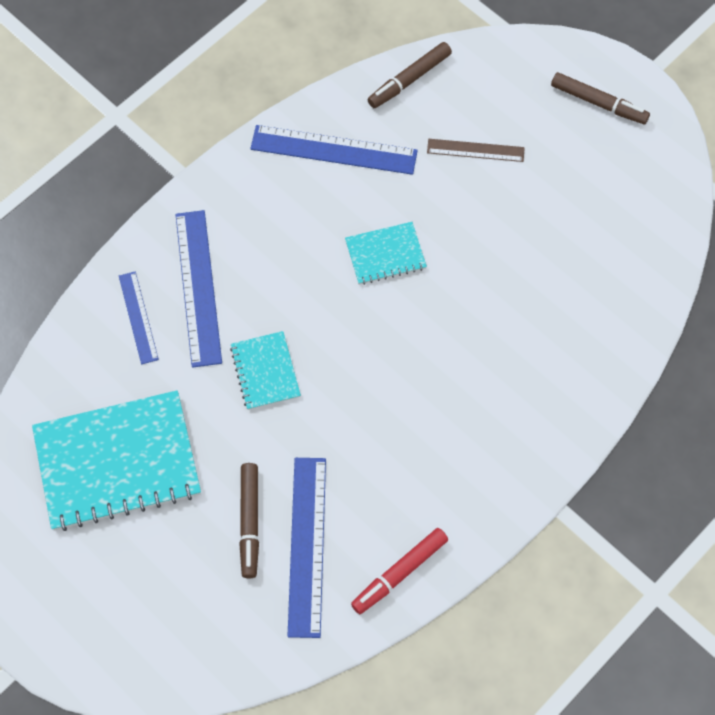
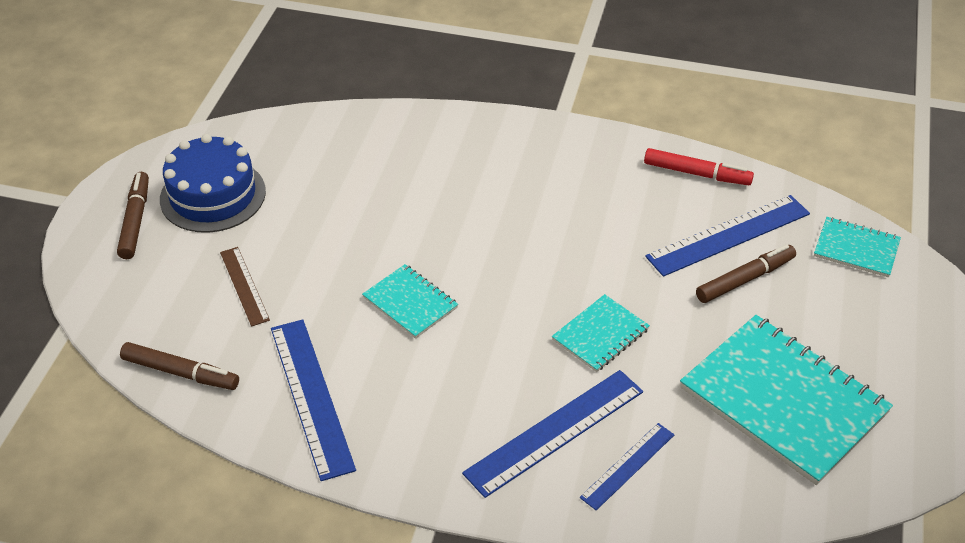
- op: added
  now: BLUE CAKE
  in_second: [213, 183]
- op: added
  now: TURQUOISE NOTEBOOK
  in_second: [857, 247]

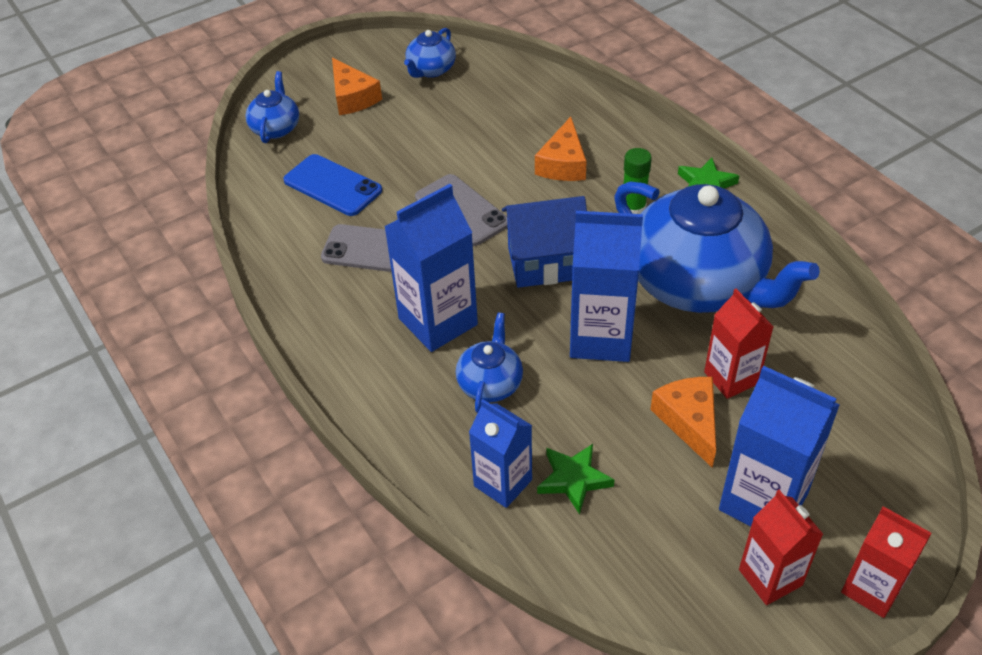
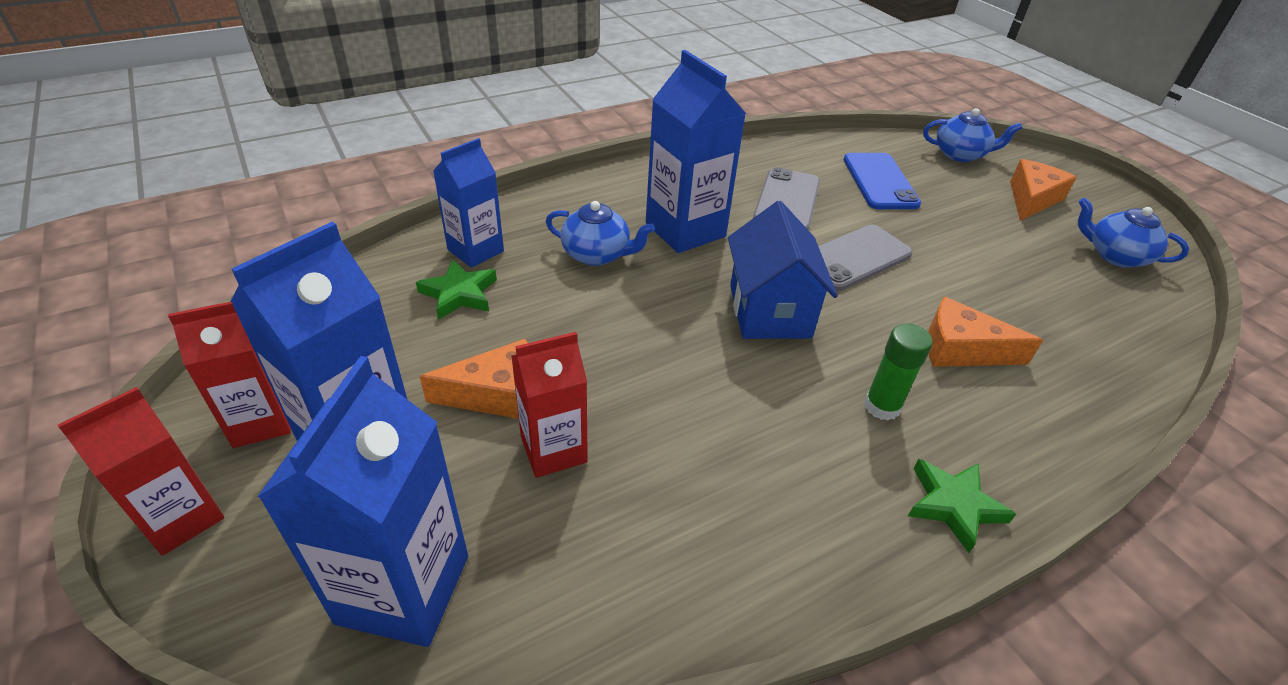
- op: turned
  was: ORANGE CHEESE
  in_first: [357, 86]
  in_second: [1043, 190]
  clockwise: 150
- op: turned
  was: BLUE PHONE
  in_first: [332, 185]
  in_second: [882, 181]
  clockwise: -45
- op: removed
  was: BLUE TEAPOT
  in_first: [717, 247]
- op: moved
  was: BLUE CARTON
  in_first: [606, 286]
  in_second: [362, 501]

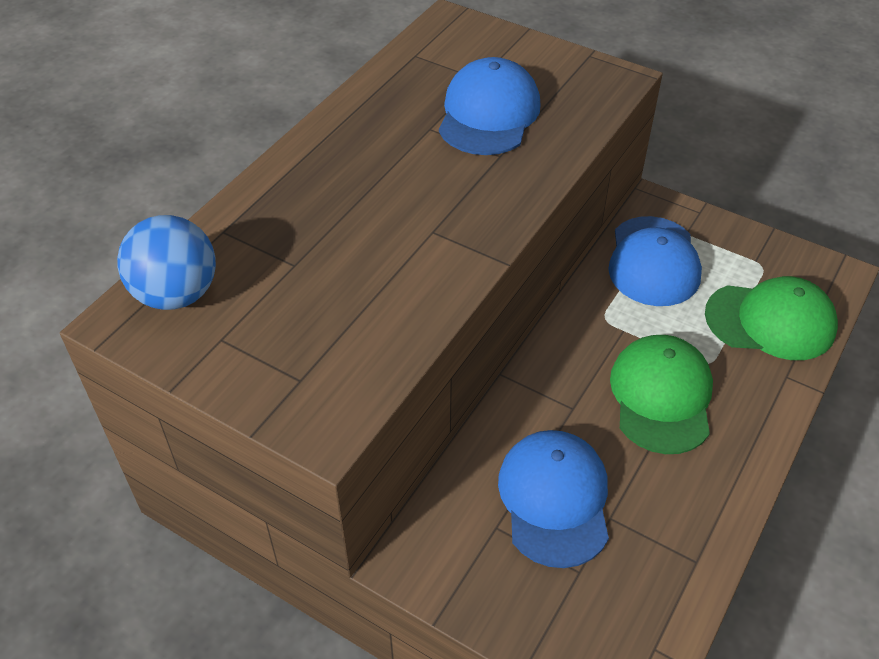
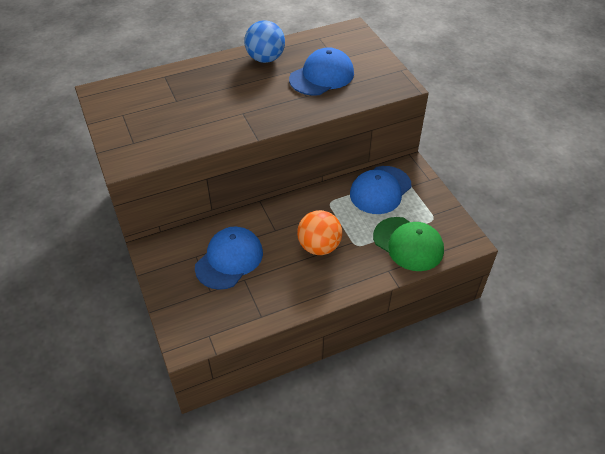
- op: moved
  was: BLUE BALL
  in_first: [166, 262]
  in_second: [264, 41]
- op: replaced
  was: GREEN CAP
  now: ORANGE BALL
  in_first: [661, 394]
  in_second: [319, 232]

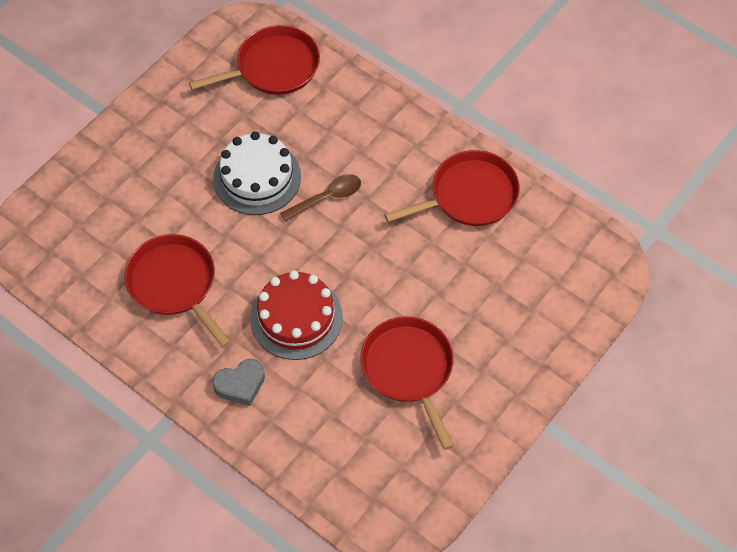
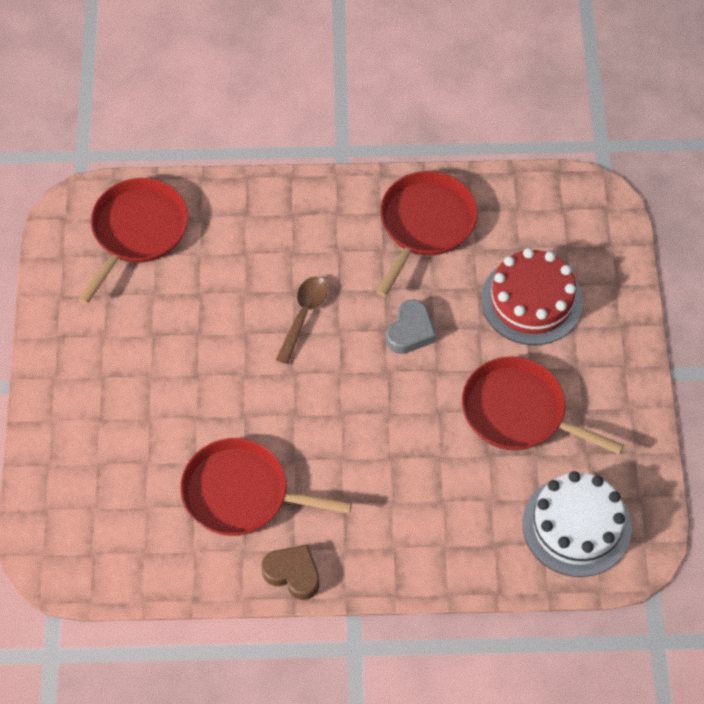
- op: moved
  was: WHITE CAKE
  in_first: [257, 173]
  in_second: [577, 524]
- op: moved
  was: RED CAKE
  in_first: [296, 315]
  in_second: [532, 296]
- op: moved
  was: GREY HEART
  in_first: [238, 382]
  in_second: [411, 326]
- op: added
  now: BROWN HEART
  in_second: [291, 572]

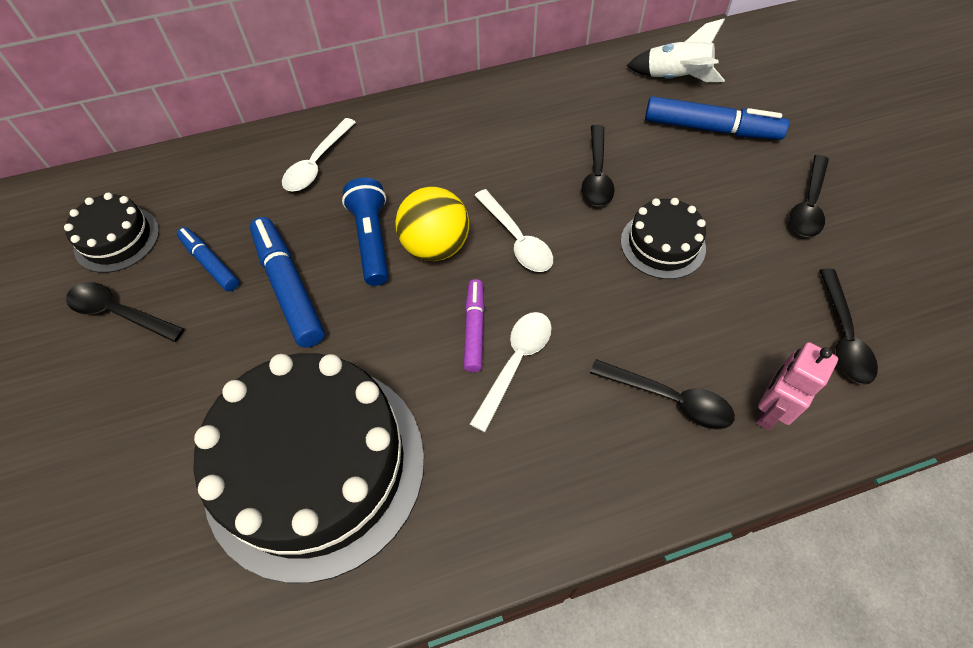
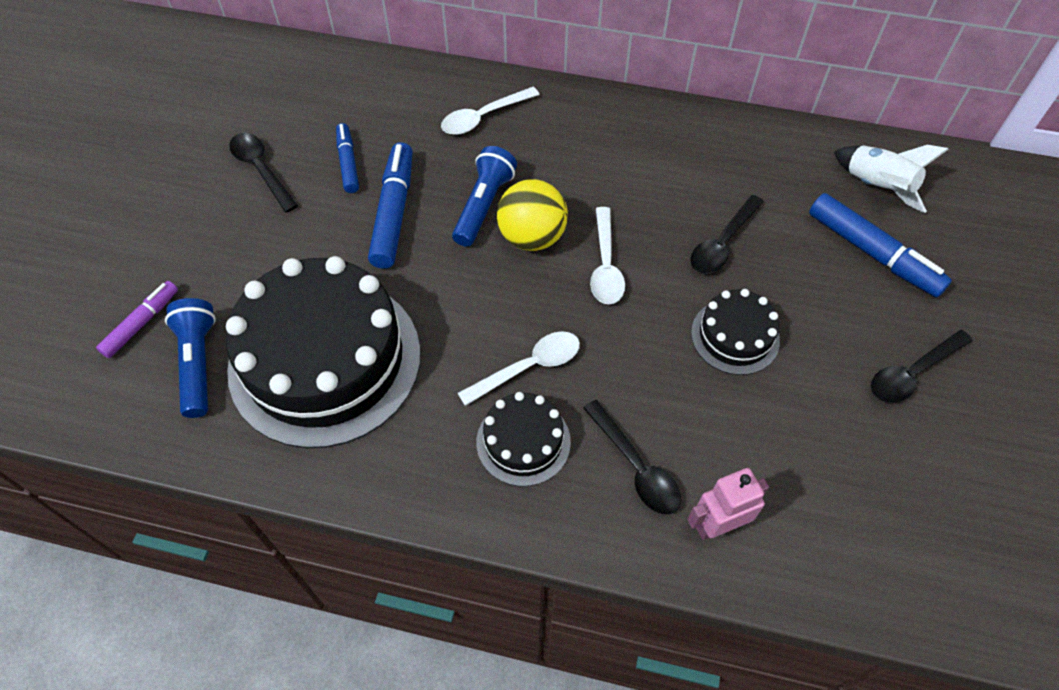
- op: moved
  was: BLACK CAKE
  in_first: [111, 233]
  in_second: [523, 439]
- op: removed
  was: BLACK SPOON
  in_first: [848, 326]
- op: moved
  was: PURPLE MARKER
  in_first: [474, 325]
  in_second: [137, 319]
- op: added
  now: BLUE FLASHLIGHT
  in_second: [190, 358]

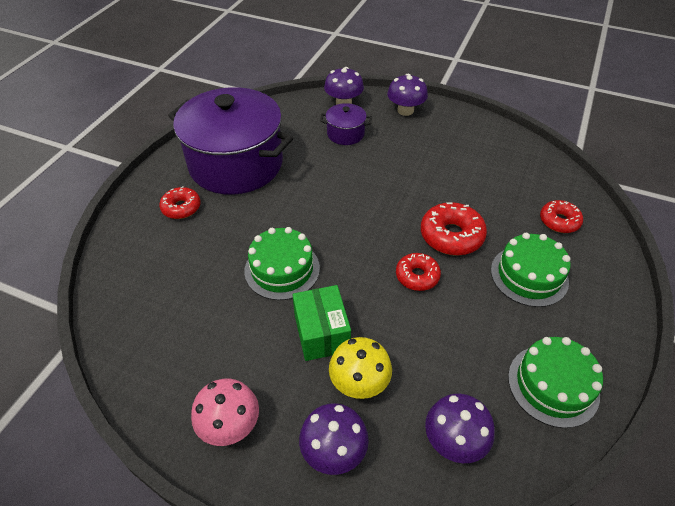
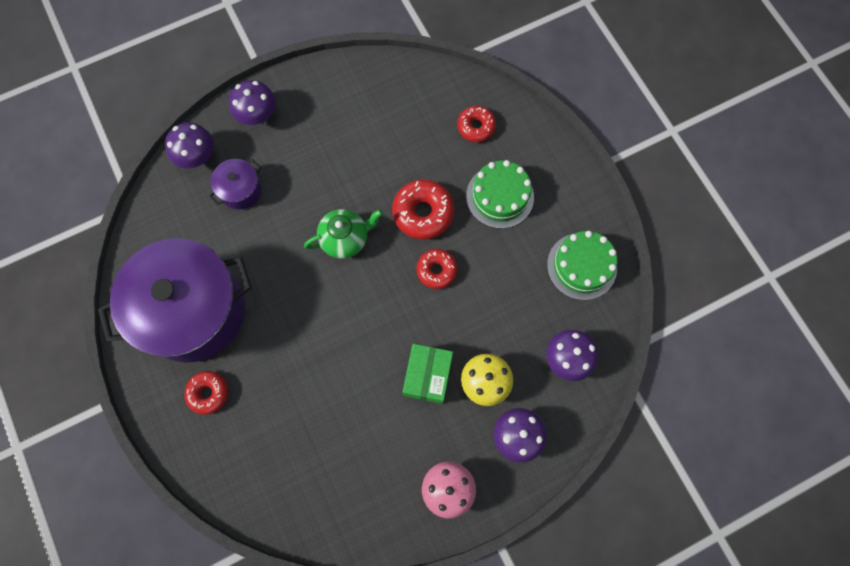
- op: removed
  was: GREEN CAKE
  in_first: [282, 263]
- op: turned
  was: GREEN BOX
  in_first: [321, 323]
  in_second: [428, 374]
  clockwise: 75
- op: added
  now: GREEN TEAPOT
  in_second: [343, 234]

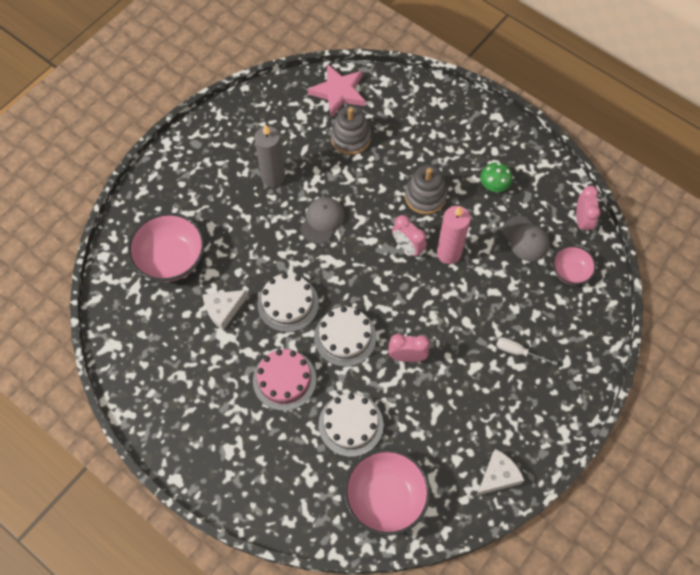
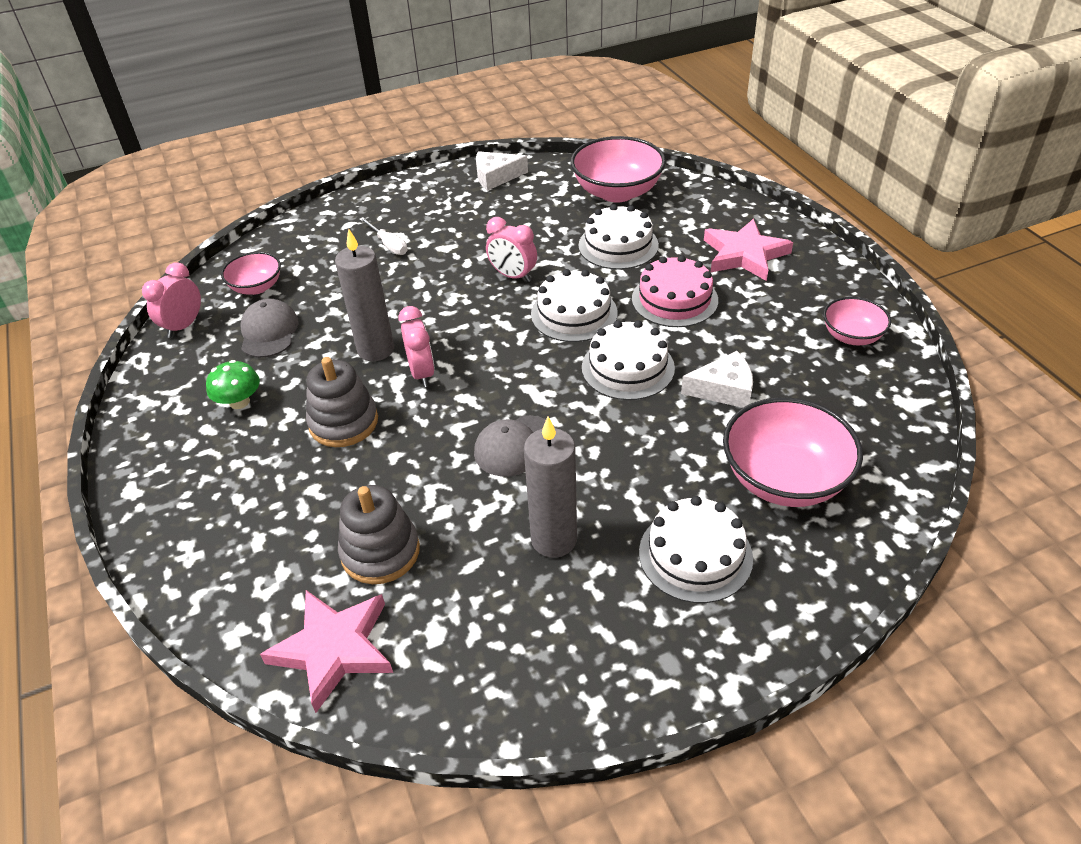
- op: recoloured
  was: PINK CANDLE
  now: GREY CANDLE
  in_first: [454, 235]
  in_second: [364, 295]
- op: added
  now: PINK STAR
  in_second: [748, 250]
- op: added
  now: PINK BOWL
  in_second: [857, 321]
- op: added
  now: WHITE CAKE
  in_second: [696, 549]

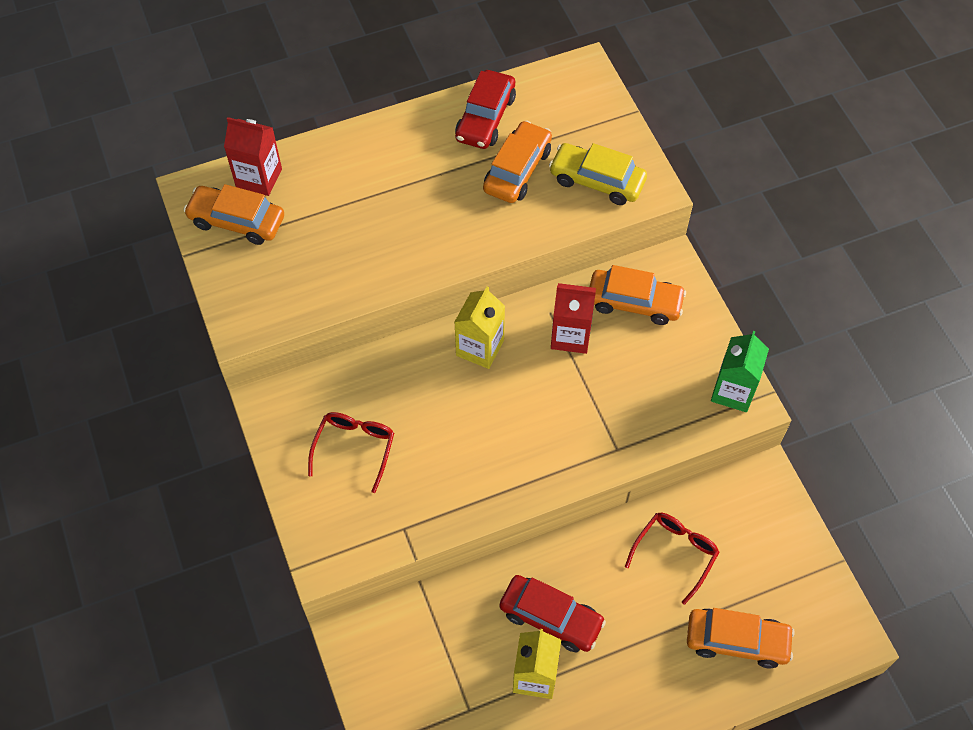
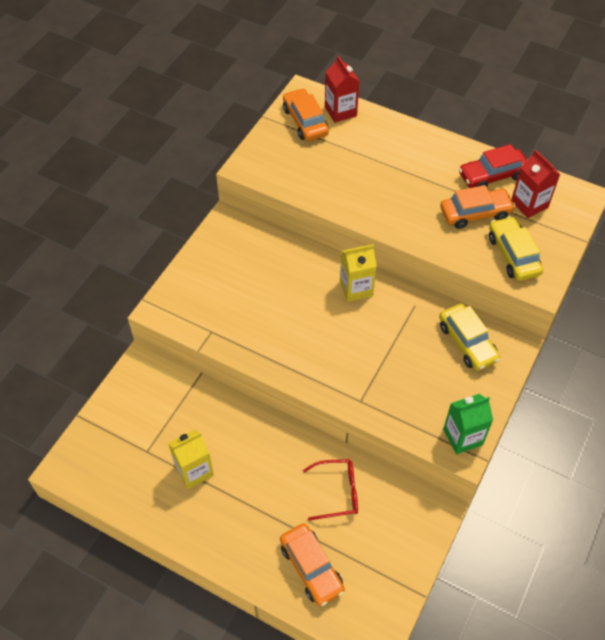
- op: recoloured
  was: ORANGE CAR
  now: YELLOW CAR
  in_first: [637, 295]
  in_second: [469, 337]
- op: moved
  was: RED CARTON
  in_first: [573, 318]
  in_second: [535, 184]
- op: removed
  was: RED GLASSES
  in_first: [351, 452]
- op: removed
  was: RED CAR
  in_first: [553, 613]

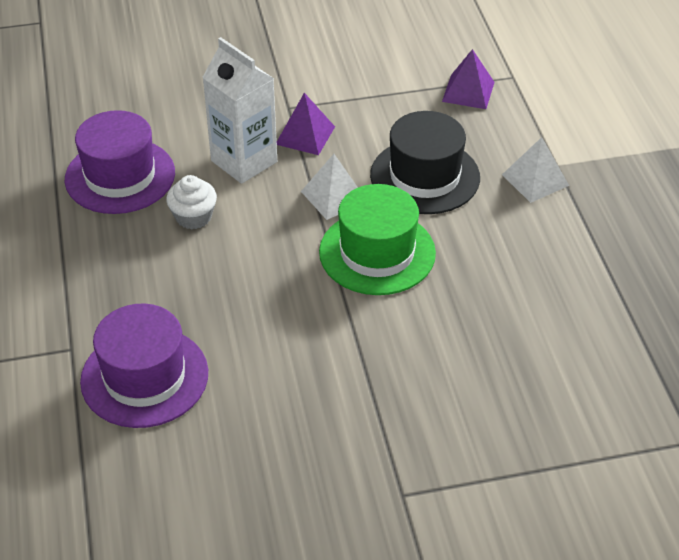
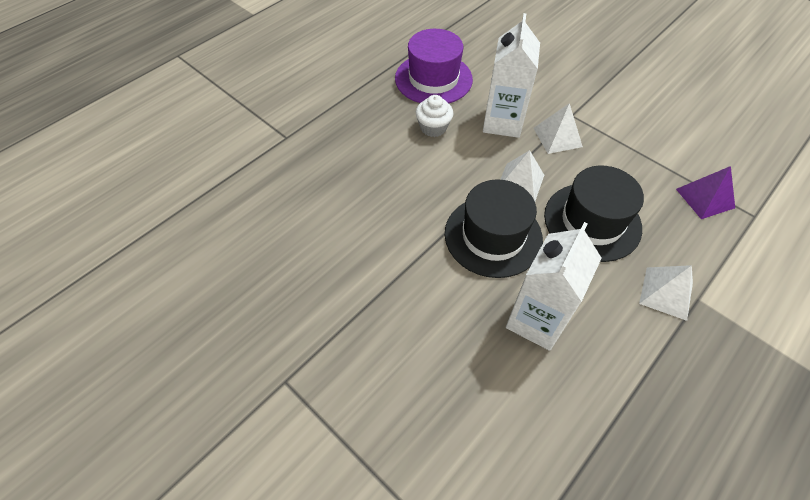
- op: recoloured
  was: PURPLE PYRAMID
  now: WHITE PYRAMID
  in_first: [306, 124]
  in_second: [558, 128]
- op: recoloured
  was: GREEN HAT
  now: BLACK HAT
  in_first: [377, 239]
  in_second: [494, 228]
- op: removed
  was: PURPLE HAT
  in_first: [144, 366]
- op: added
  now: WHITE CARTON
  in_second: [554, 286]

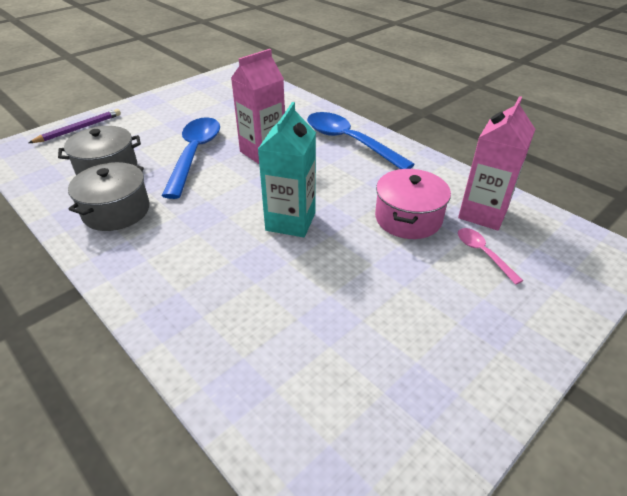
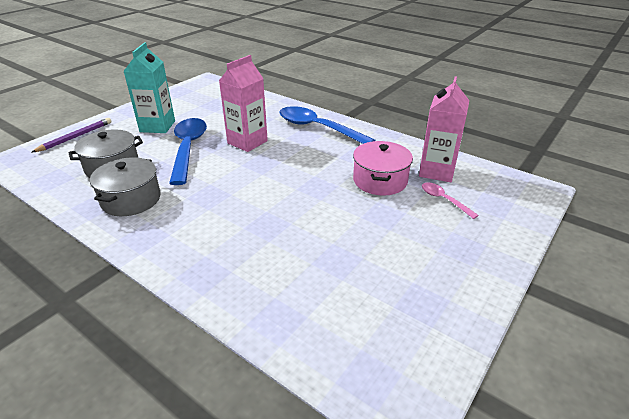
- op: moved
  was: TURQUOISE CARTON
  in_first: [287, 169]
  in_second: [149, 87]

